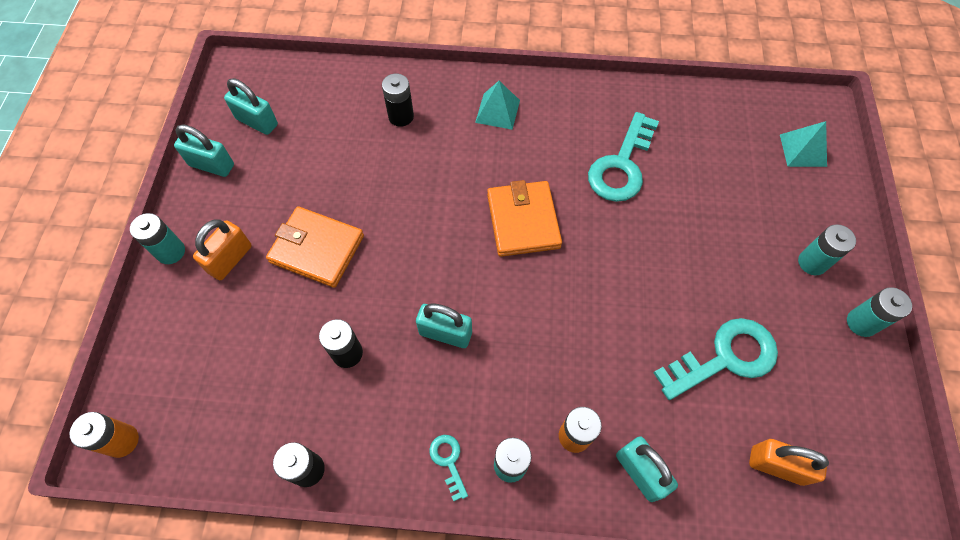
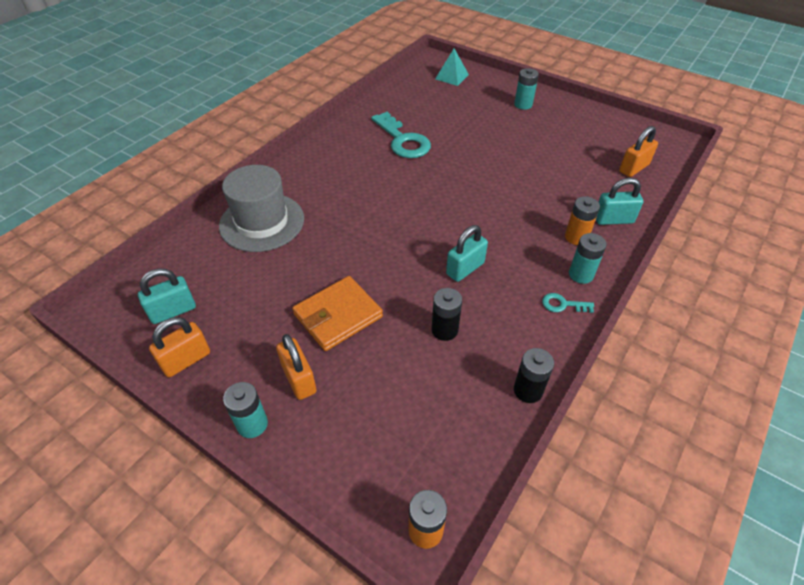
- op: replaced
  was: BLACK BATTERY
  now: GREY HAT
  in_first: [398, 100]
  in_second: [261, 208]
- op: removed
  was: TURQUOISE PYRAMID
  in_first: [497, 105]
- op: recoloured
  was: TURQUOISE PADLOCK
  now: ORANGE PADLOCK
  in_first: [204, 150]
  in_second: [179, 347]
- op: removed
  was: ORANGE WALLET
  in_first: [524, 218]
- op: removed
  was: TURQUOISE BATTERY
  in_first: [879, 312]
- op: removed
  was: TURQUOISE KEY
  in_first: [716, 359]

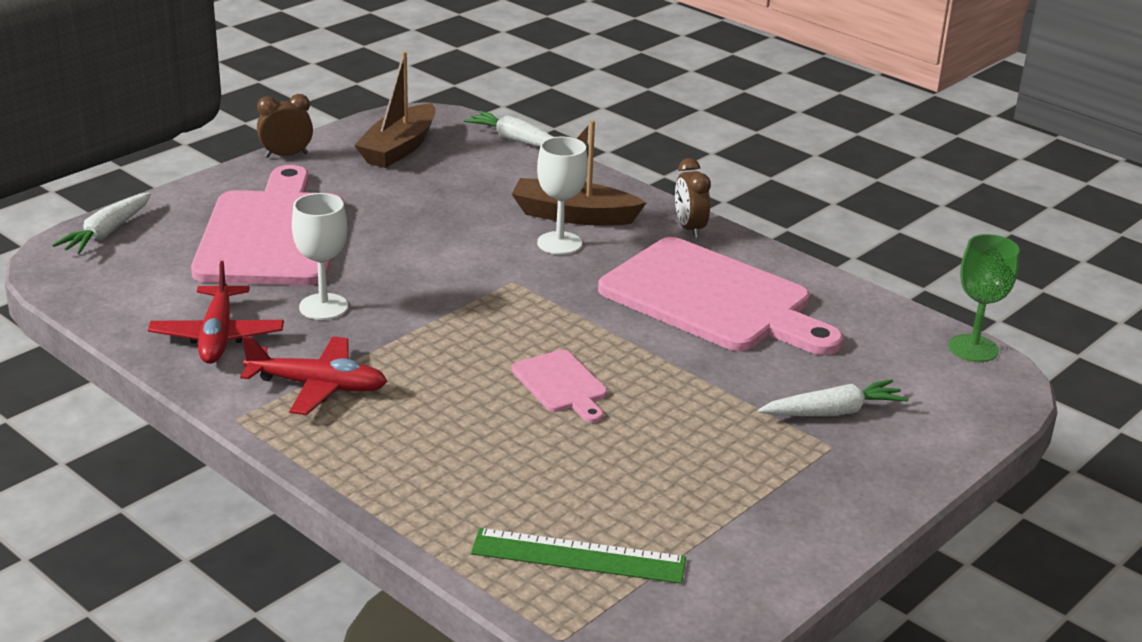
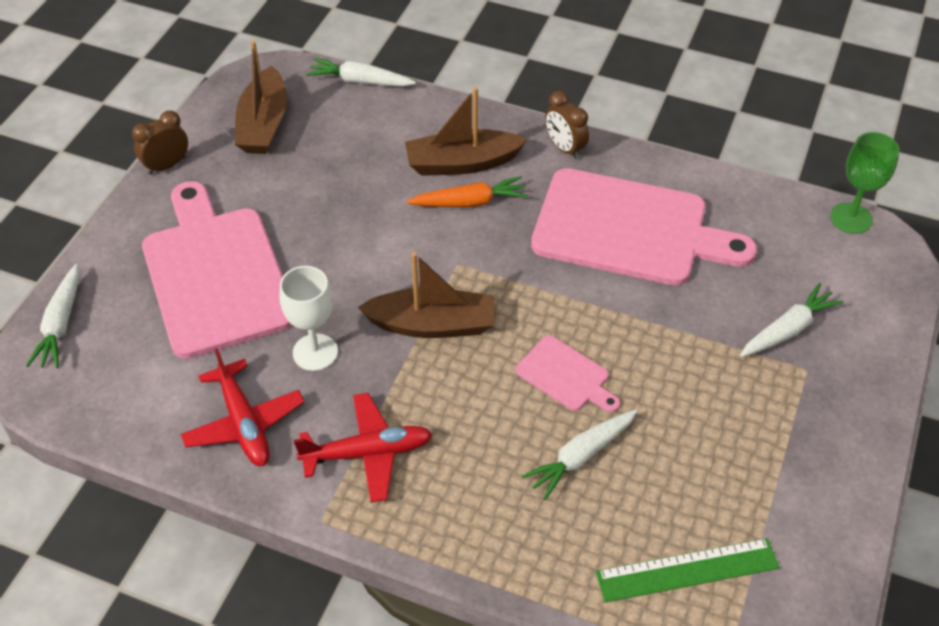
- op: replaced
  was: WHITE GOBLET
  now: ORANGE CARROT
  in_first: [562, 195]
  in_second: [467, 192]
- op: added
  now: BROWN BOAT
  in_second: [425, 295]
- op: added
  now: WHITE CARROT
  in_second: [579, 454]

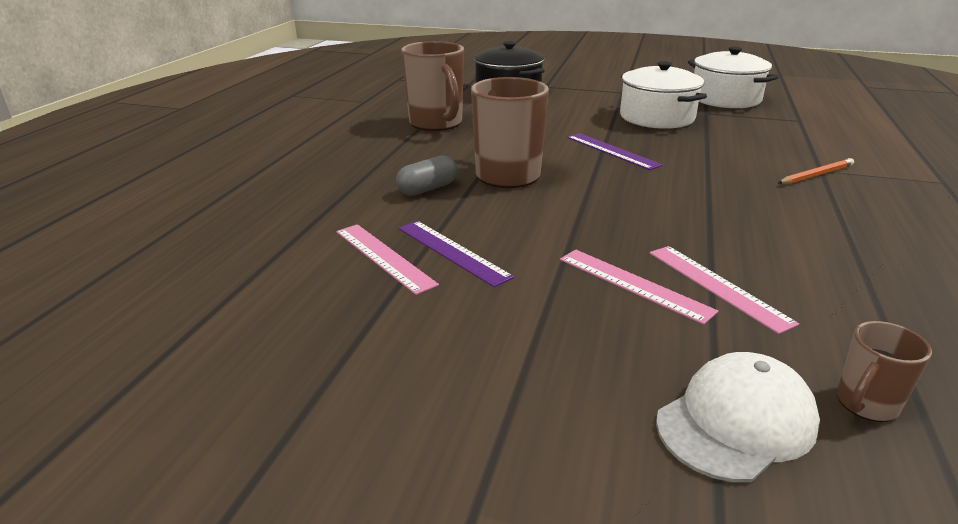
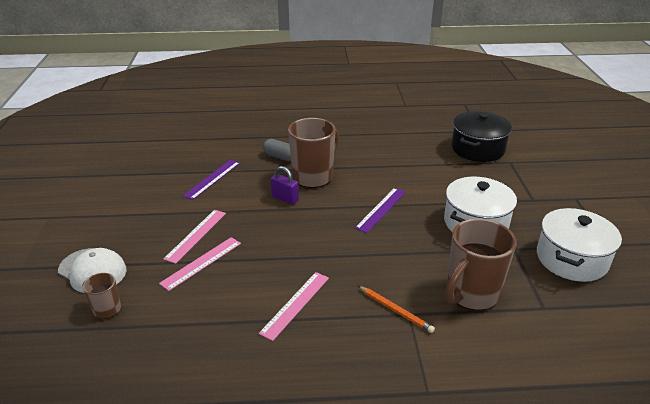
- op: moved
  was: BROWN MUG
  in_first: [432, 86]
  in_second: [481, 265]
- op: moved
  was: PINK RULER
  in_first: [387, 259]
  in_second: [294, 306]
- op: added
  now: PURPLE PADLOCK
  in_second: [285, 185]

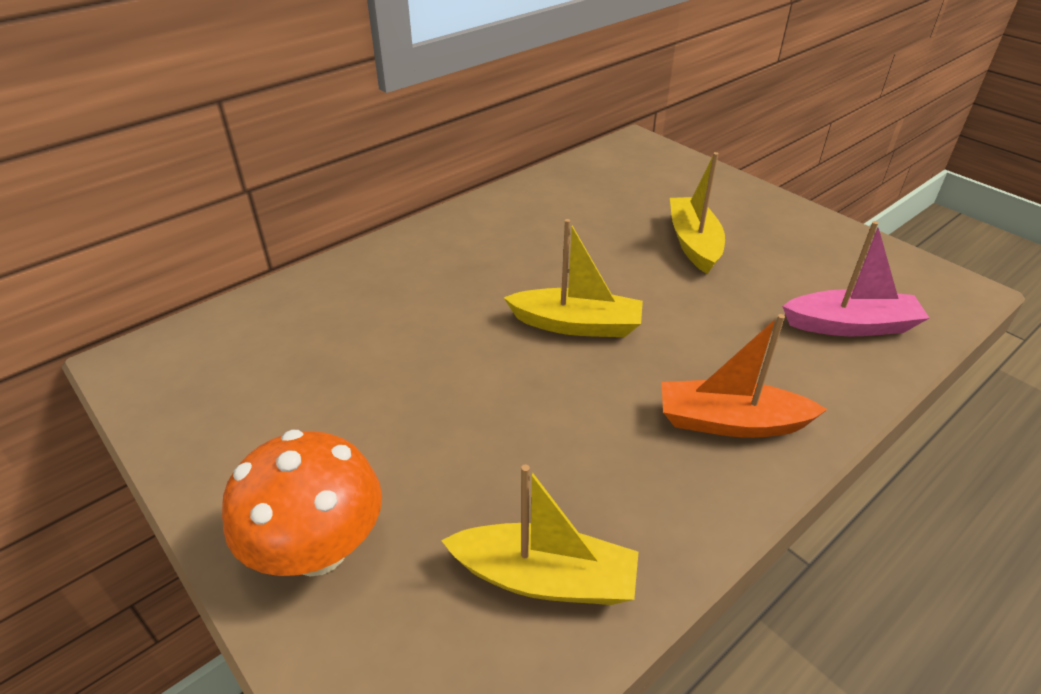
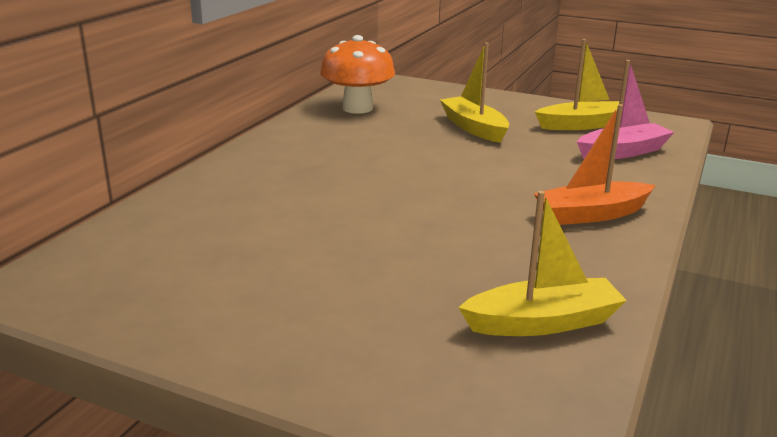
- op: moved
  was: YELLOW BOAT
  in_first: [573, 278]
  in_second: [577, 84]
- op: moved
  was: ORANGE MUSHROOM
  in_first: [302, 503]
  in_second: [357, 74]

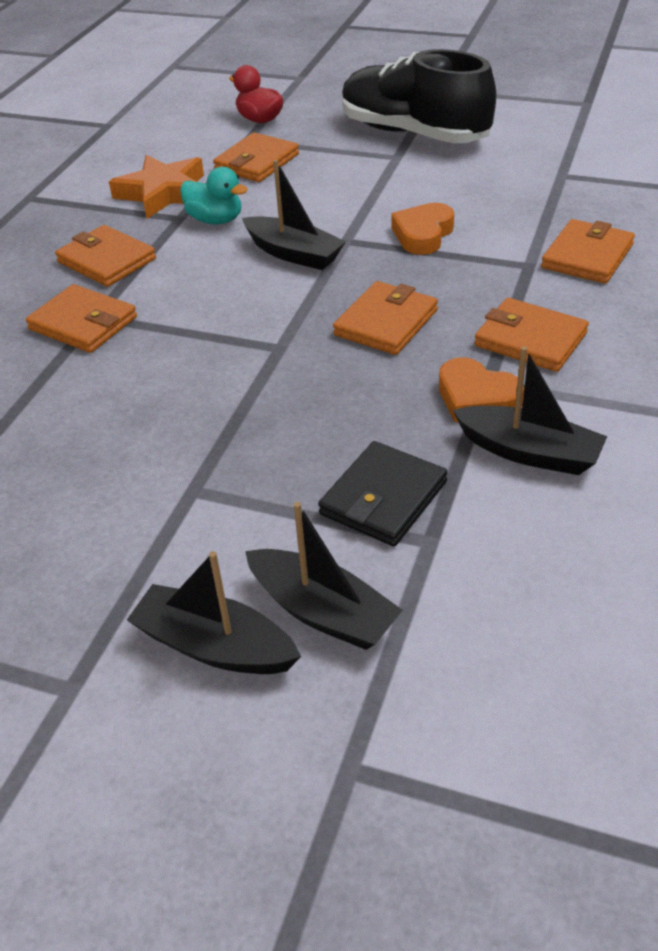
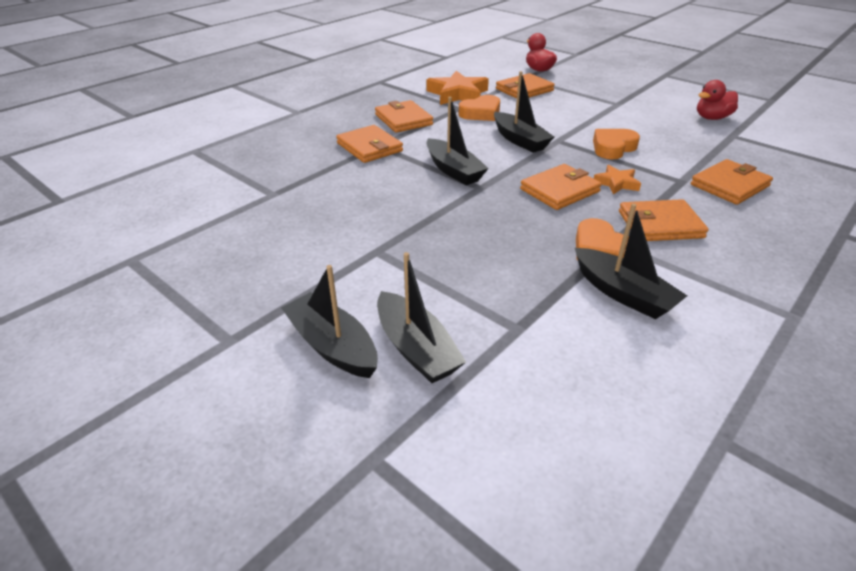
- op: removed
  was: BLACK SHOE
  in_first: [419, 96]
- op: replaced
  was: TURQUOISE DUCK
  now: ORANGE HEART
  in_first: [213, 195]
  in_second: [479, 108]
- op: turned
  was: ORANGE WALLET
  in_first: [531, 335]
  in_second: [664, 220]
  clockwise: -60
- op: removed
  was: BLACK WALLET
  in_first: [382, 493]
- op: added
  now: RED DUCK
  in_second: [717, 100]
- op: added
  now: BLACK BOAT
  in_second: [458, 141]
- op: added
  now: ORANGE STAR
  in_second: [617, 179]

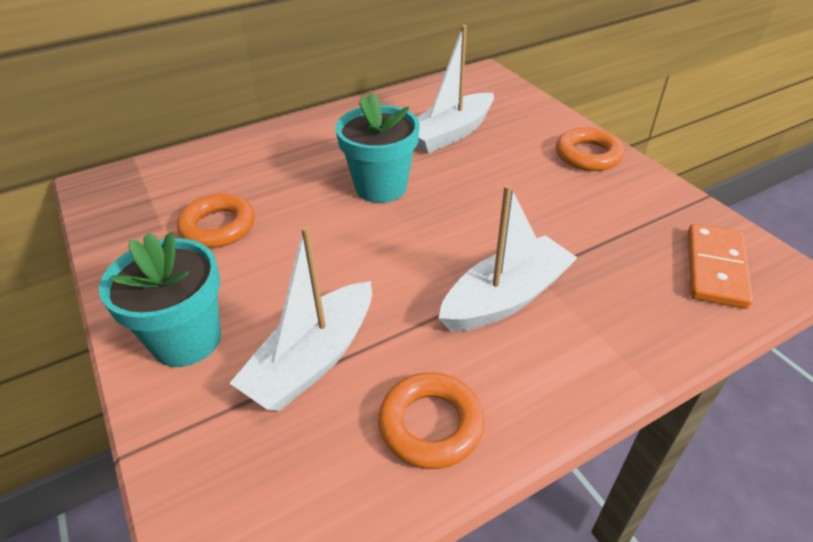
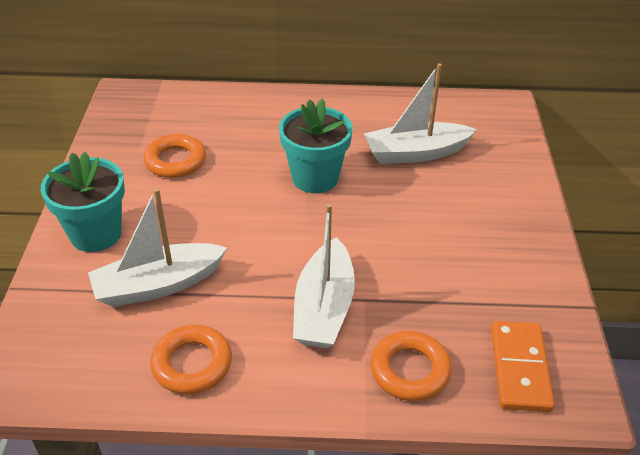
- op: moved
  was: ORANGE RING
  in_first: [590, 149]
  in_second: [411, 366]
- op: turned
  was: WHITE BOAT
  in_first: [508, 258]
  in_second: [324, 276]
  clockwise: 105
- op: turned
  was: ORANGE DOMINO
  in_first: [720, 266]
  in_second: [523, 366]
  clockwise: -45

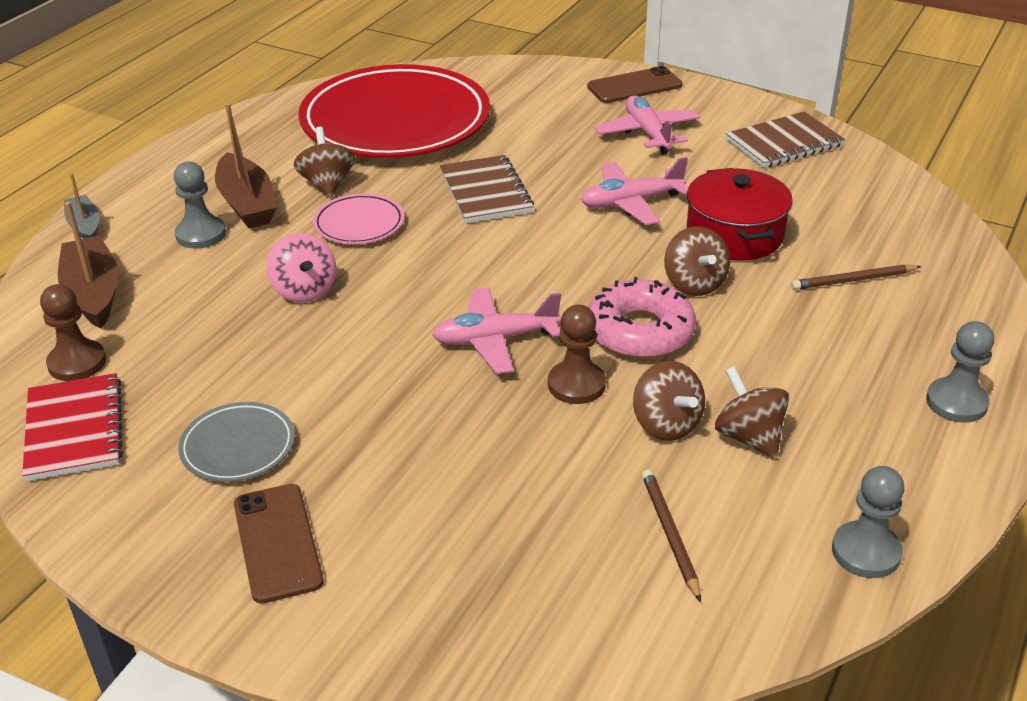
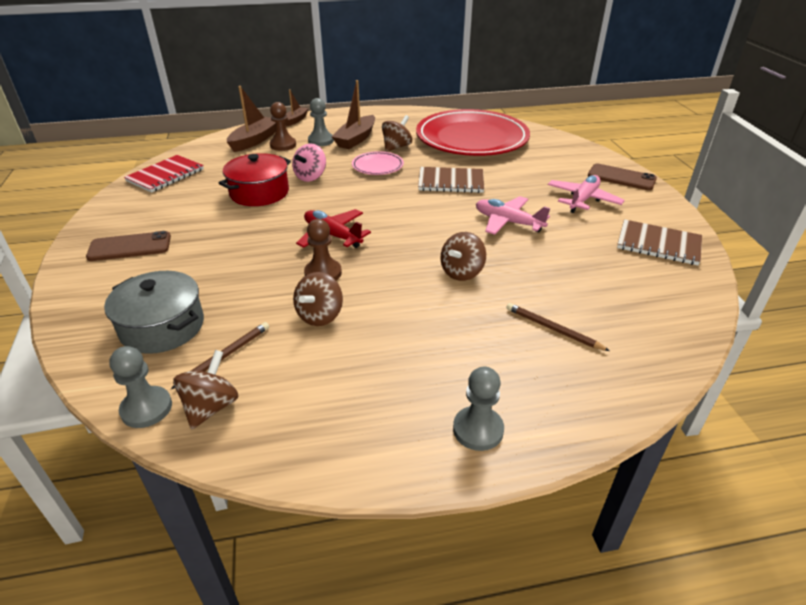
- op: turned
  was: BROWN NOTEBOOK
  in_first: [487, 189]
  in_second: [451, 180]
  clockwise: 60
- op: moved
  was: RED POT
  in_first: [740, 214]
  in_second: [255, 179]
- op: recoloured
  was: GREY BOAT
  now: BROWN BOAT
  in_first: [82, 206]
  in_second: [296, 108]
- op: removed
  was: PINK DONUT
  in_first: [642, 318]
- op: moved
  was: BROWN PAWN
  in_first: [73, 332]
  in_second: [283, 126]
- op: recoloured
  was: PINK PLANE
  now: RED PLANE
  in_first: [496, 330]
  in_second: [333, 228]
- op: moved
  was: BROWN SPINNING TOP
  in_first: [752, 412]
  in_second: [205, 389]
- op: removed
  was: GREY PLATE
  in_first: [236, 442]
- op: moved
  was: GREY PAWN
  in_first: [868, 522]
  in_second: [140, 387]
- op: turned
  was: BROWN PHONE
  in_first: [279, 544]
  in_second: [128, 246]
  clockwise: 45
- op: added
  now: GREY POT
  in_second: [154, 312]

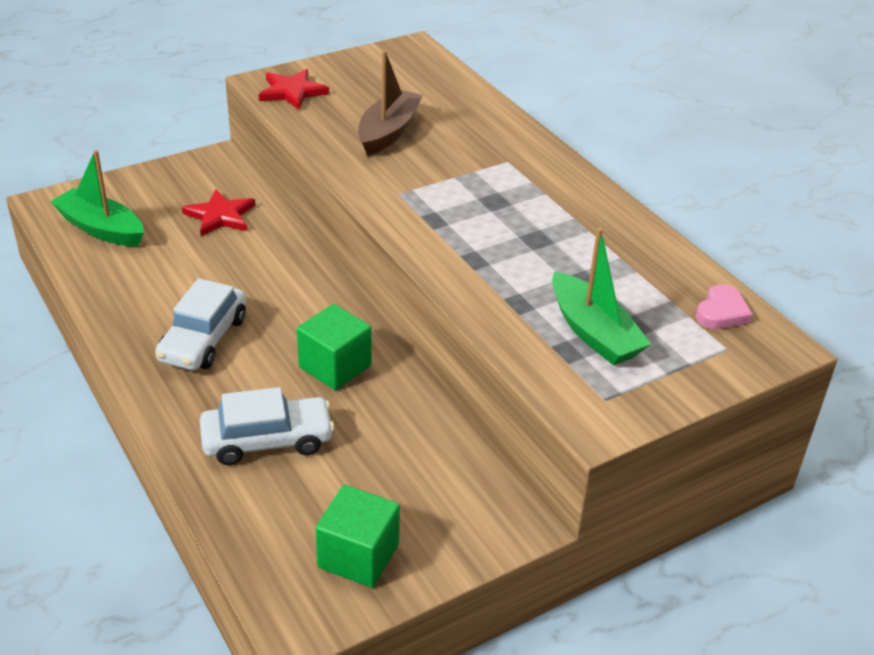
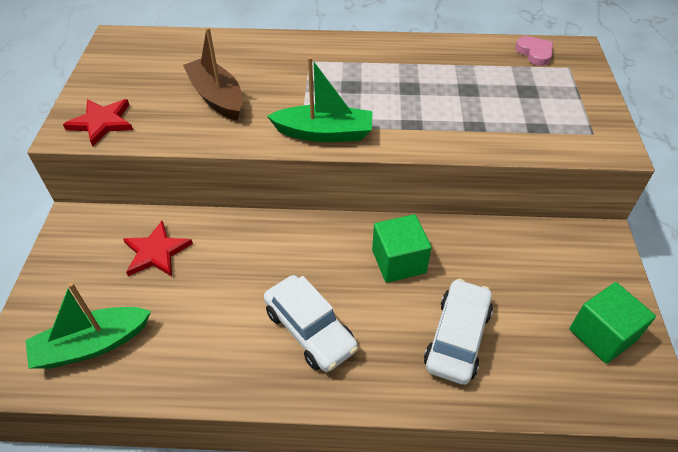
- op: moved
  was: GREEN BOAT
  in_first: [601, 297]
  in_second: [320, 99]

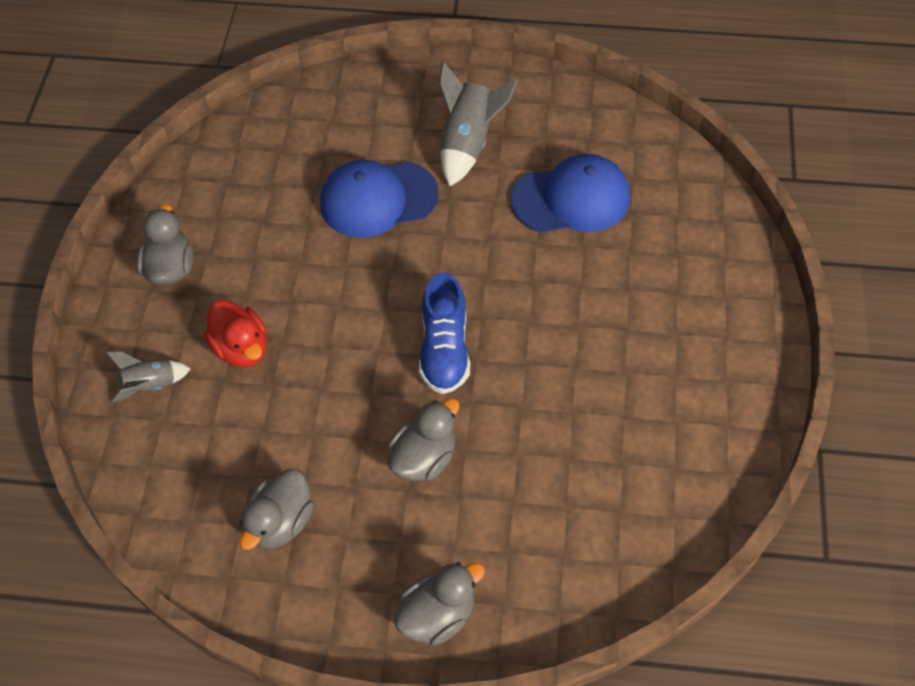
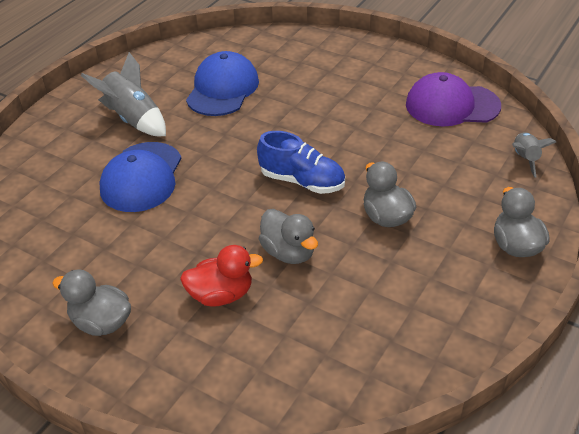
- op: moved
  was: GREY ROCKET
  in_first: [148, 377]
  in_second: [534, 155]
- op: moved
  was: GREY DUCK
  in_first: [276, 509]
  in_second: [288, 236]
- op: added
  now: PURPLE CAP
  in_second: [453, 99]

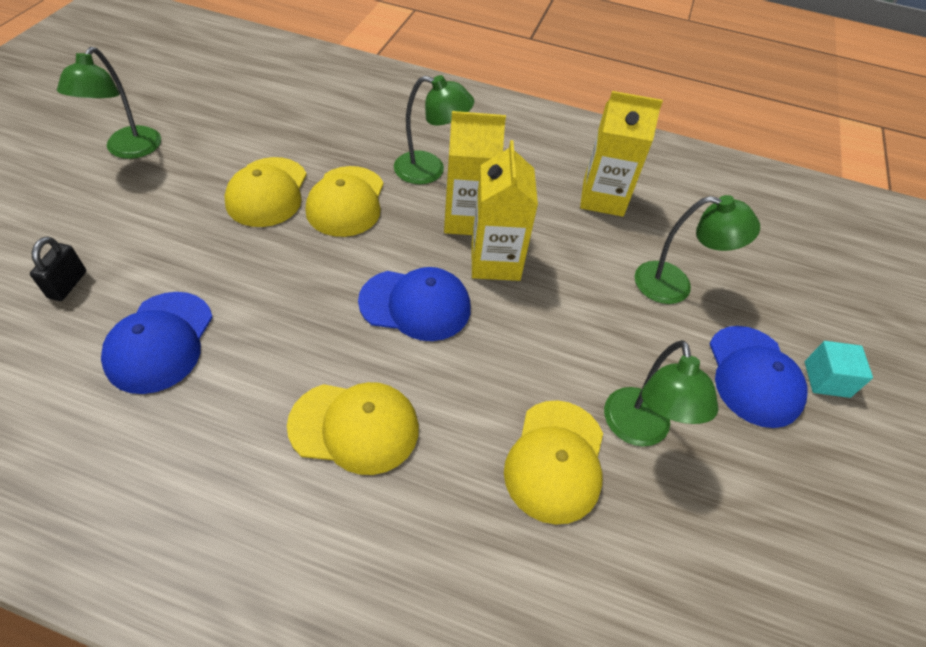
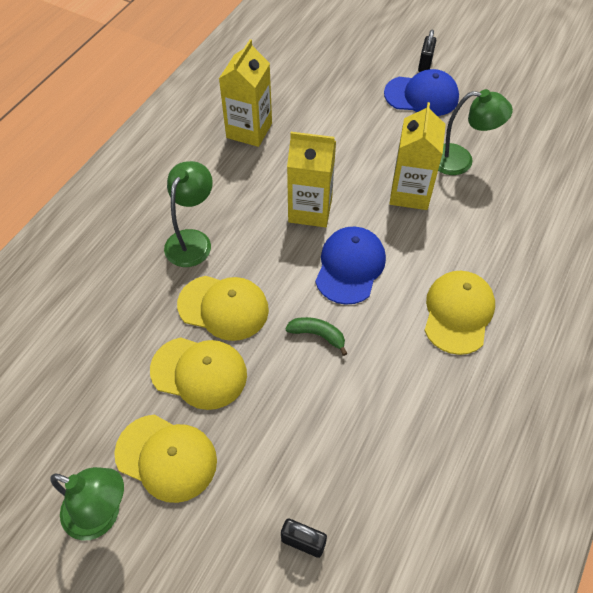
- op: moved
  was: YELLOW CARTON
  in_first: [475, 173]
  in_second: [417, 156]
- op: removed
  was: GREEN LAMP
  in_first: [697, 249]
- op: removed
  was: BLUE CAP
  in_first: [157, 343]
- op: replaced
  was: TURQUOISE CUBE
  now: BLACK PADLOCK
  in_first: [839, 369]
  in_second: [427, 51]
- op: moved
  was: YELLOW CAP
  in_first: [553, 462]
  in_second: [165, 459]
- op: added
  now: GREEN BANANA
  in_second: [316, 336]

